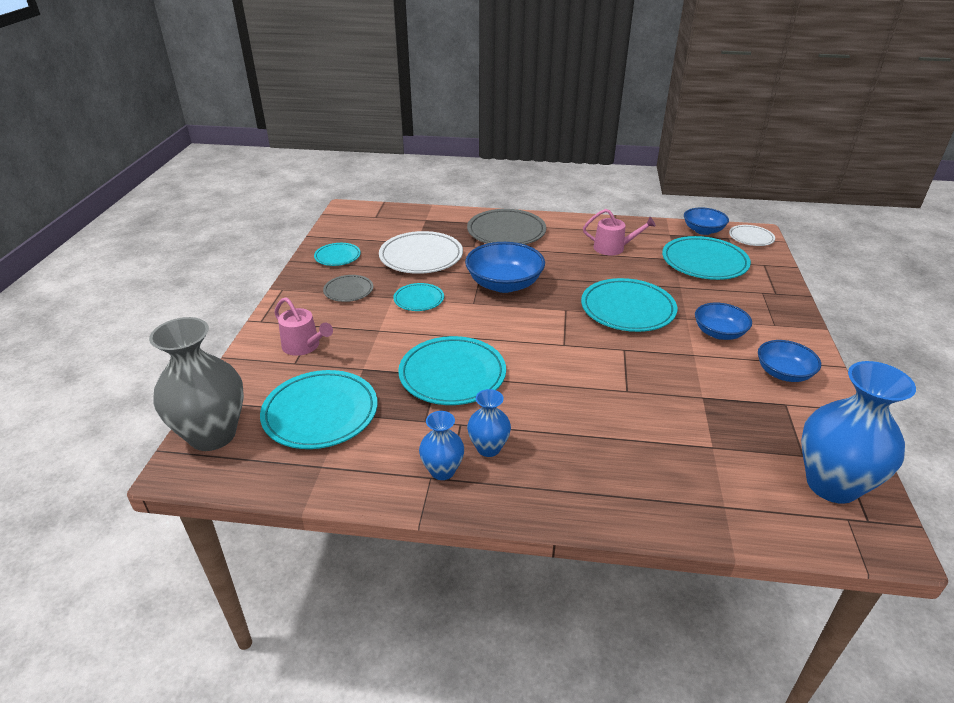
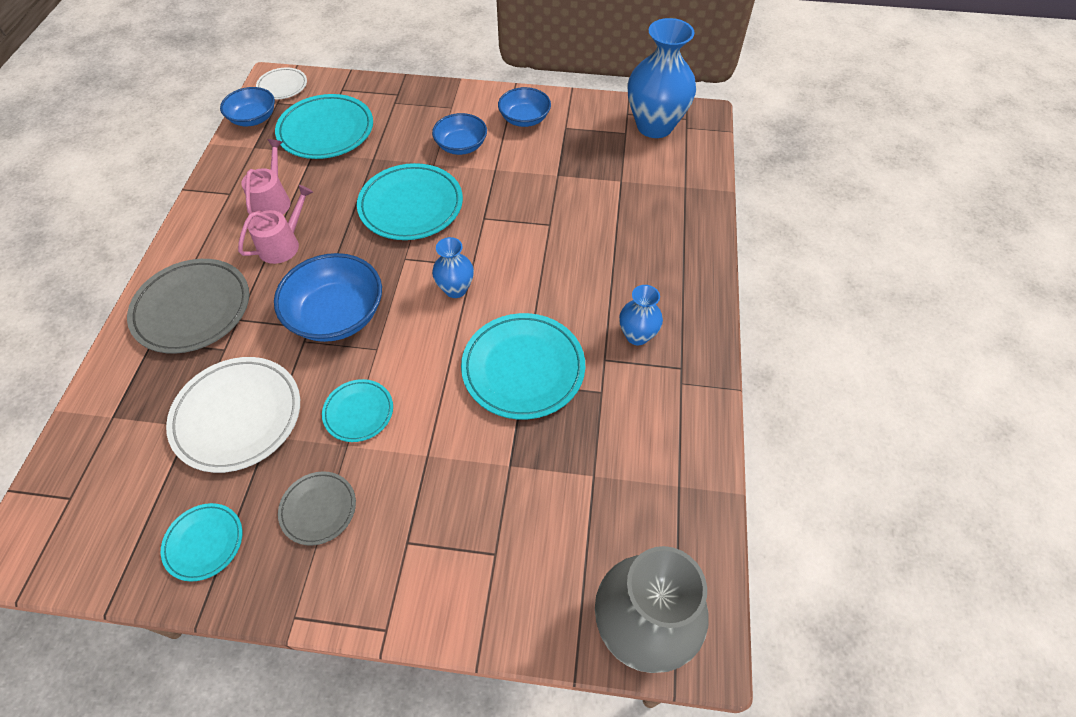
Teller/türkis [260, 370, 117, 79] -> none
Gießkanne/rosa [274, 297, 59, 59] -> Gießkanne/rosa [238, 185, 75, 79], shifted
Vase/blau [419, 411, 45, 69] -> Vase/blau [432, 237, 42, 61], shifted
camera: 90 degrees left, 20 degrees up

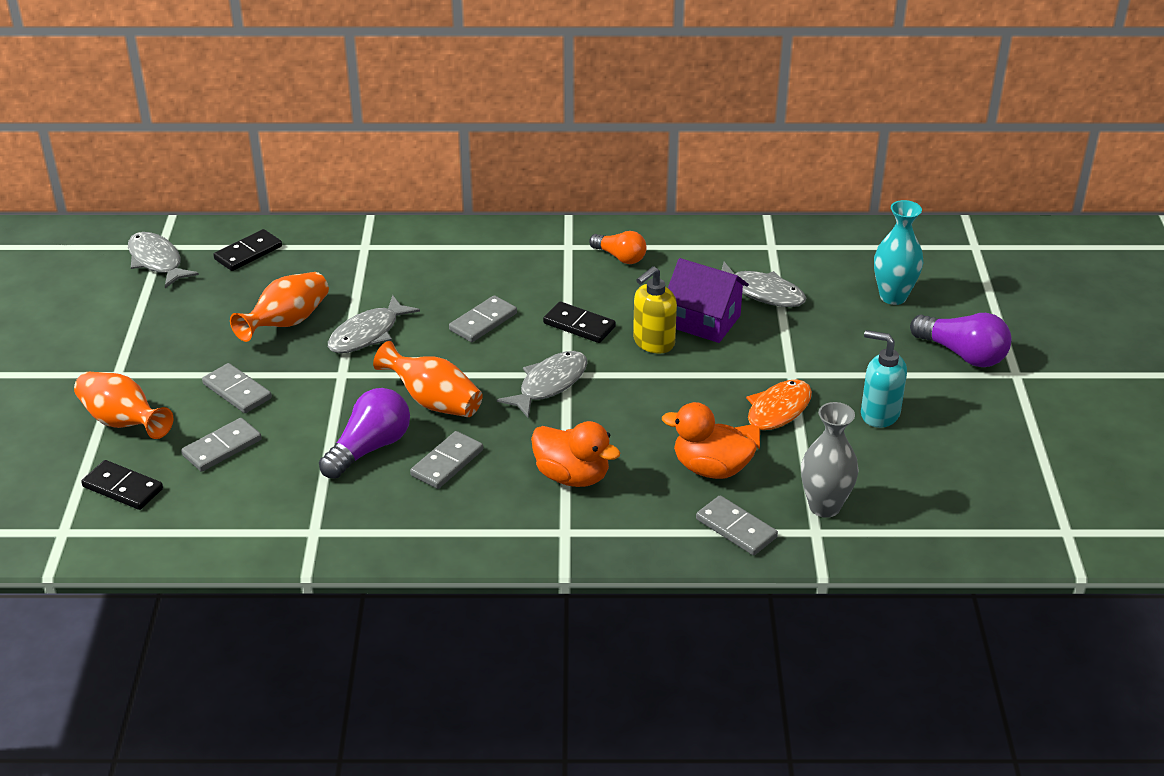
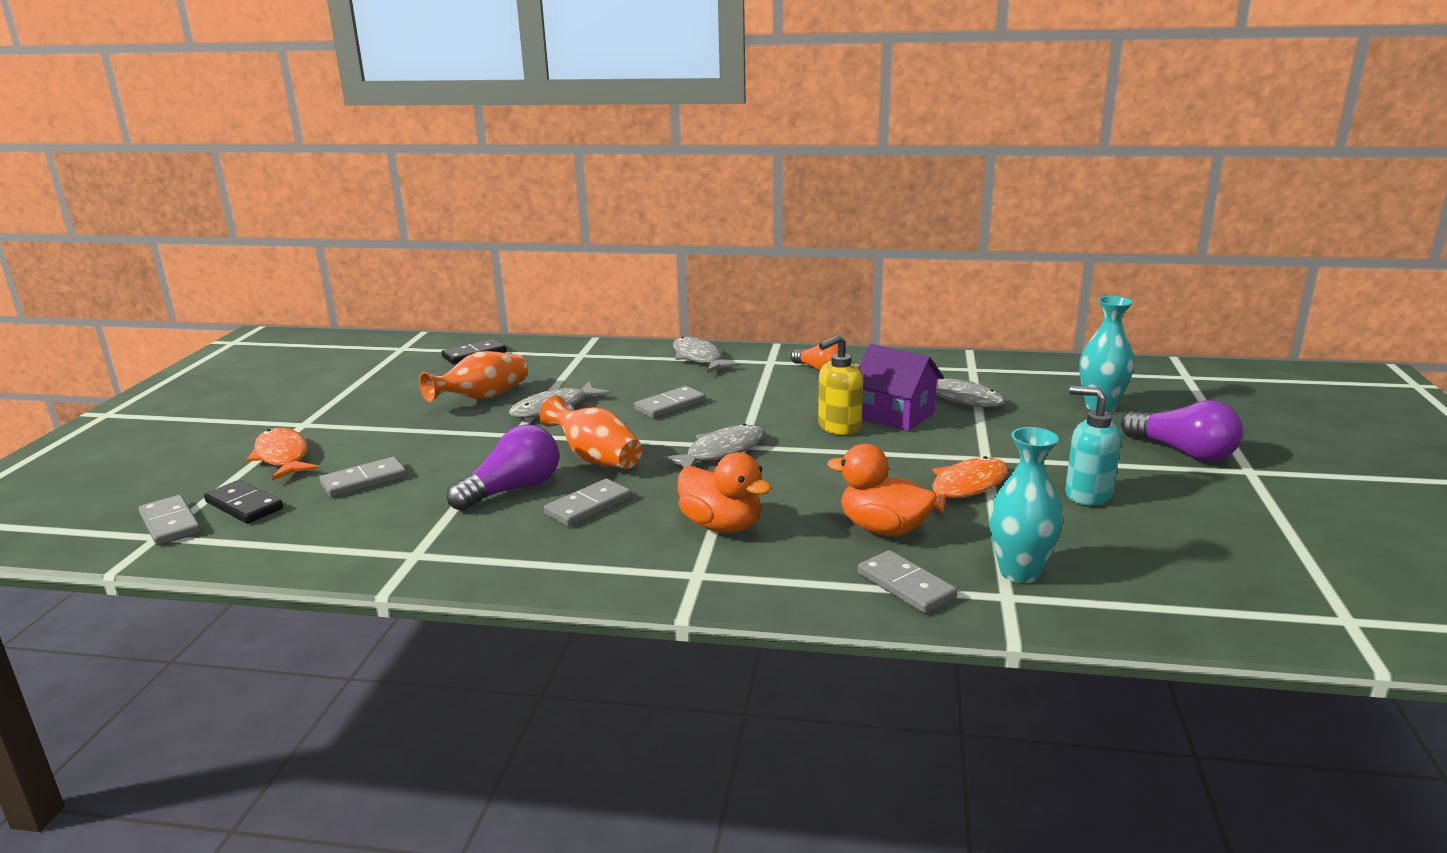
Dominostein/schwarz [543, 302, 73, 41] -> none
Fisch/grau [128, 232, 71, 56] -> Fisch/grau [673, 336, 66, 37], shifted
Dominostein/grau [202, 363, 70, 50] -> Dominostein/grau [139, 495, 62, 51], shifted
Vase/orange [74, 372, 99, 67] -> Fisch/orange [246, 428, 73, 53]
Vase/grau [801, 402, 58, 116] -> Vase/türkis [989, 427, 74, 156]
camera: 10 degrees right, 15 degrees down

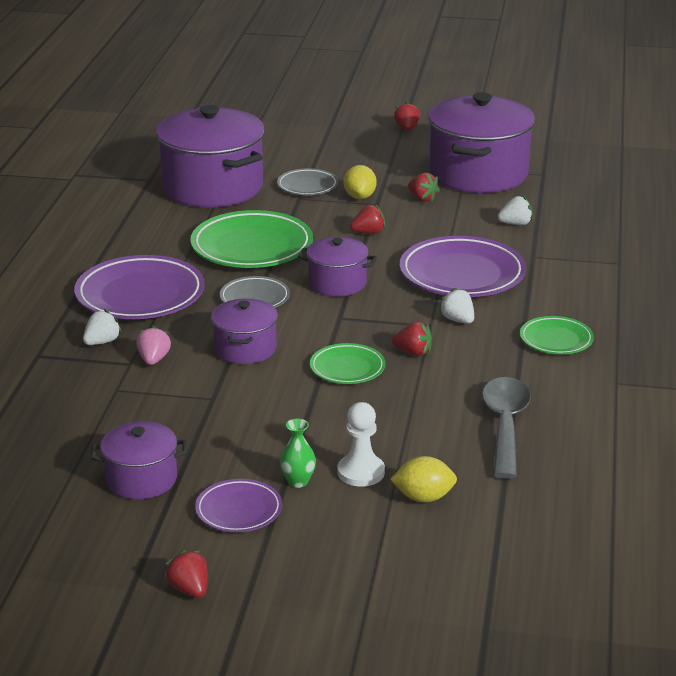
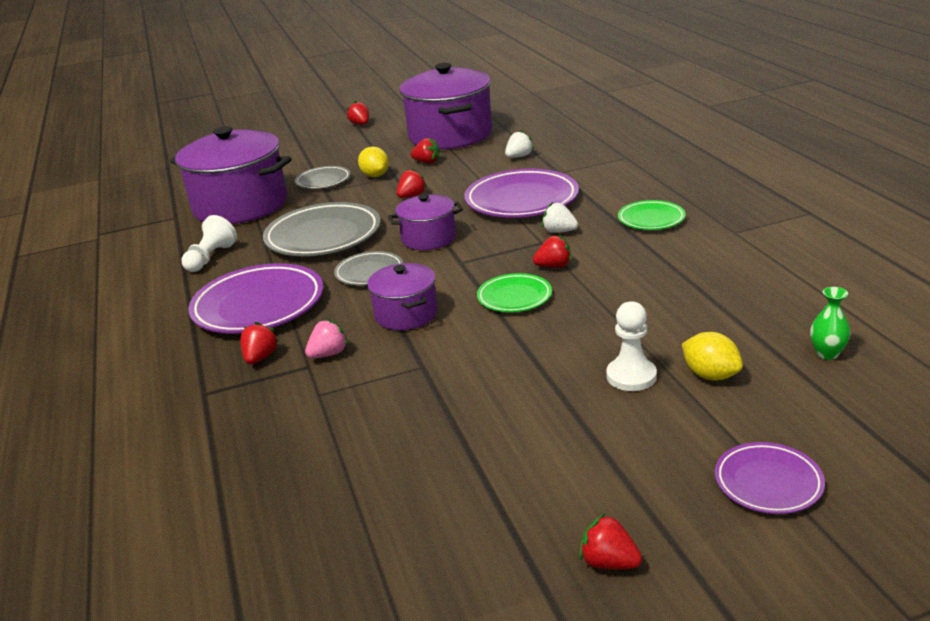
Kochtopf/lila [91, 421, 96, 78] -> none
Löffel/grau [482, 377, 49, 102] -> none
none -> Bauer/weiß [181, 215, 56, 57]
Teller/lila [195, 479, 87, 53] -> Teller/lila [715, 442, 110, 72], shifted
Vase/grün [280, 418, 36, 70] -> Vase/grün [810, 287, 41, 73], shifted
Erdbeere/weiß [83, 309, 39, 36] -> Erdbeere/rot [240, 322, 39, 42]
Teller/grün [190, 210, 123, 58] -> Teller/grau [263, 202, 118, 54]
Erdbeere/rosa [136, 325, 35, 40] -> Erdbeere/rosa [305, 319, 43, 39], 75 degrees clockwise
Zitrone/gelb [390, 456, 67, 46] -> Zitrone/gelb [682, 332, 61, 49], 75 degrees clockwise
camera: 25 degrees left, 0 degrees up

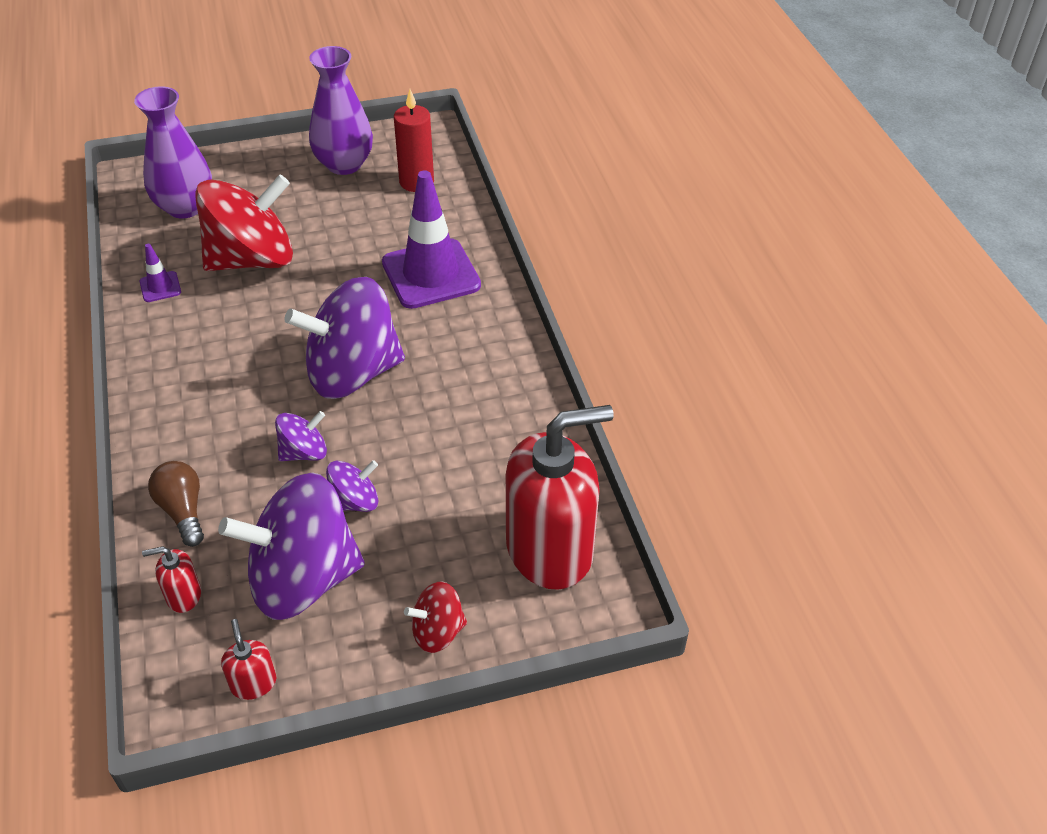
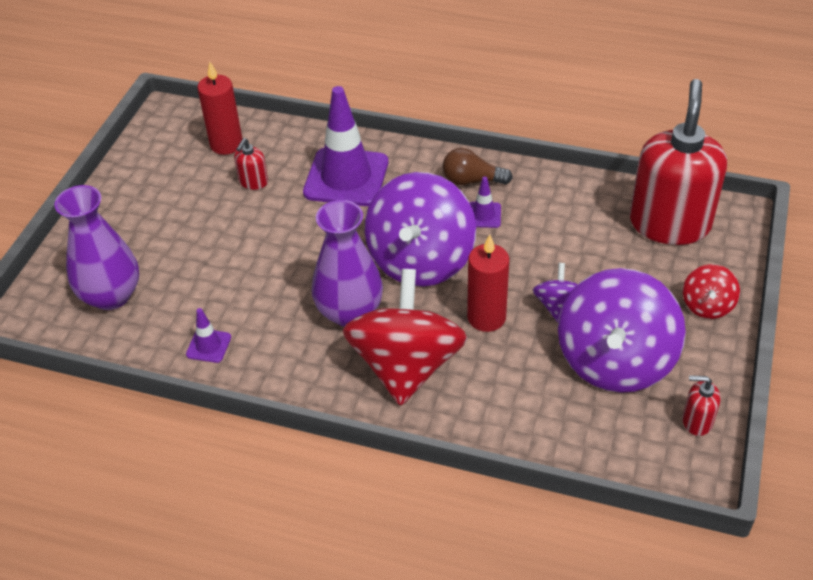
none -> Leitkegel/lila [469, 177, 32, 51]
Seifenspender/rot [142, 546, 59, 67] -> Seifenspender/rot [234, 138, 34, 52], shifted
Glühbirne/braun [148, 461, 56, 86] -> Glühbirne/braun [442, 148, 71, 37], shifted
Kreisel/rot [195, 174, 98, 97] -> Kreisel/rot [343, 269, 124, 137], shifted
Vase/lila [309, 46, 64, 129] -> Vase/lila [312, 200, 71, 127], shifted
Kreisel/lila [275, 411, 52, 50] -> Kerze/rot [467, 234, 42, 98]
camera: 55 degrees left, 0 degrees up

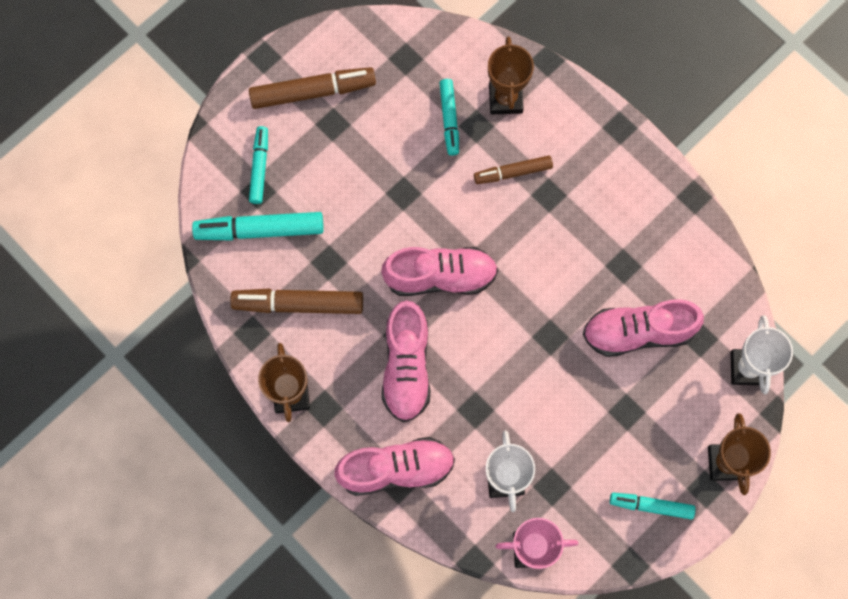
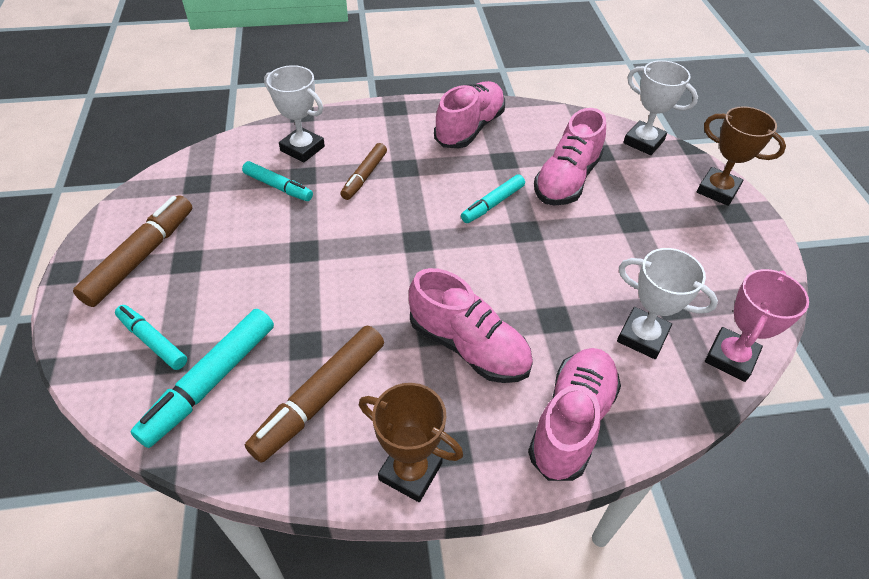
Schuh/rosa [381, 247, 117, 49] -> Schuh/rosa [434, 81, 71, 67], shifted
Filzstift/türkis [610, 493, 85, 27] -> Filzstift/türkis [461, 174, 64, 49], shifted
Pokal/braun [488, 37, 46, 78] -> Pokal/weiß [264, 65, 61, 98]
camera: 55 degrees left, 25 degrees down

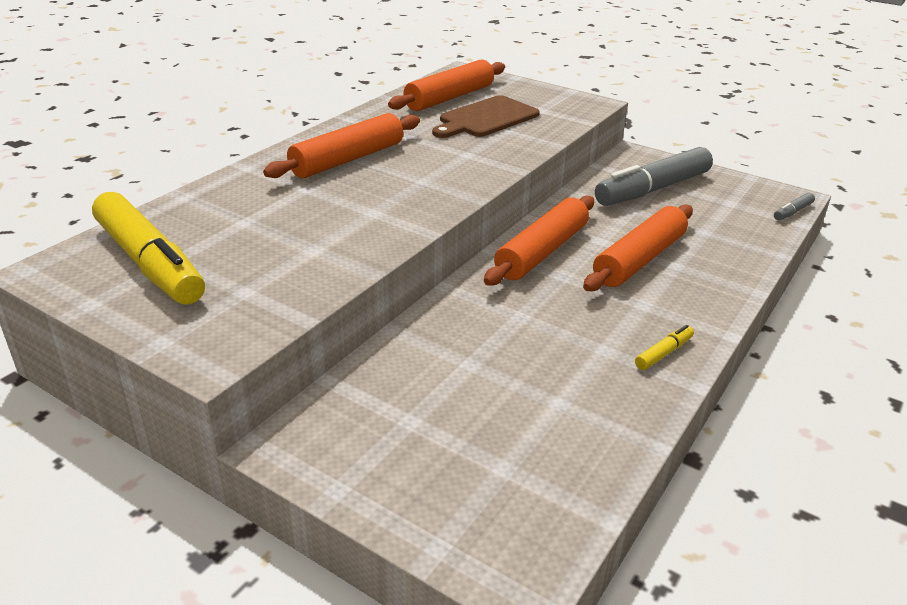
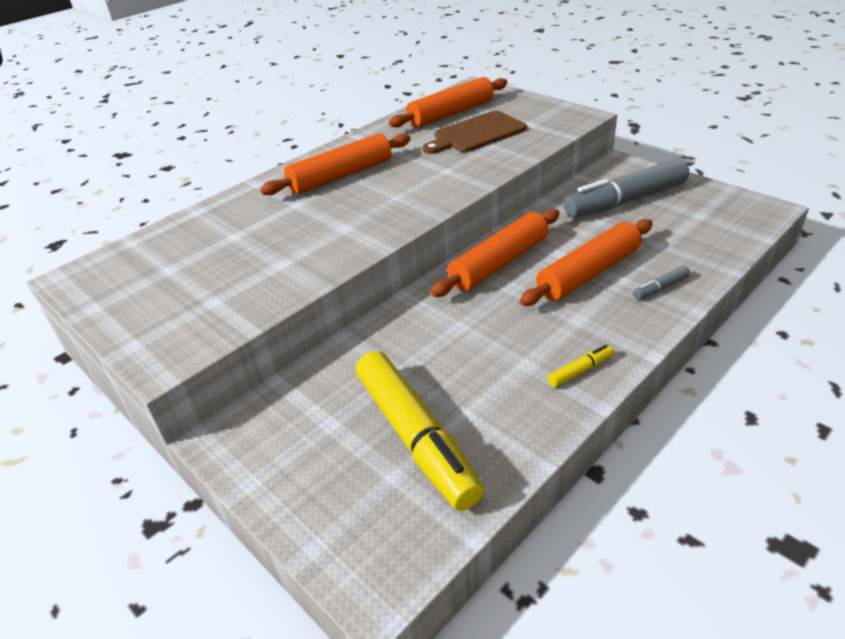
Filzstift/gelb [92, 192, 113, 113] -> Filzstift/gelb [356, 351, 128, 160], shifted
Filzstift/grau [774, 193, 41, 27] -> Filzstift/grau [633, 266, 57, 34], shifted
camera: 15 degrees right, 5 degrees up

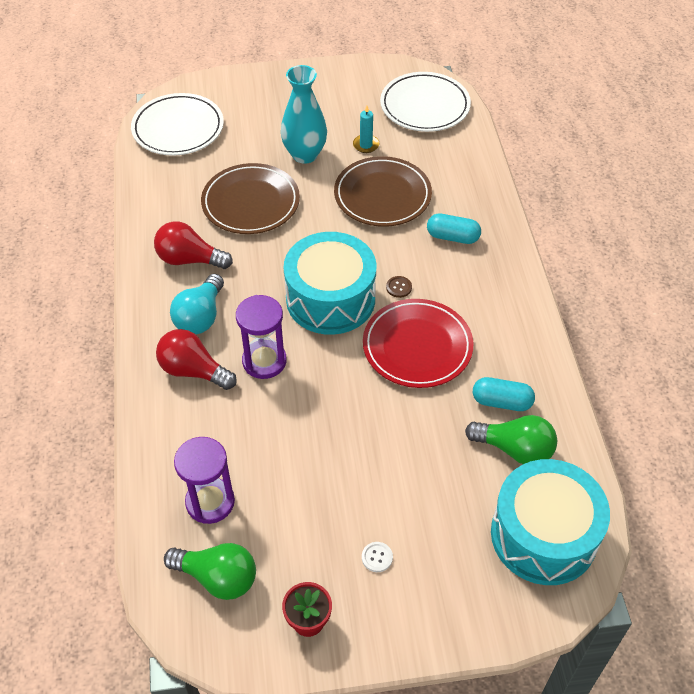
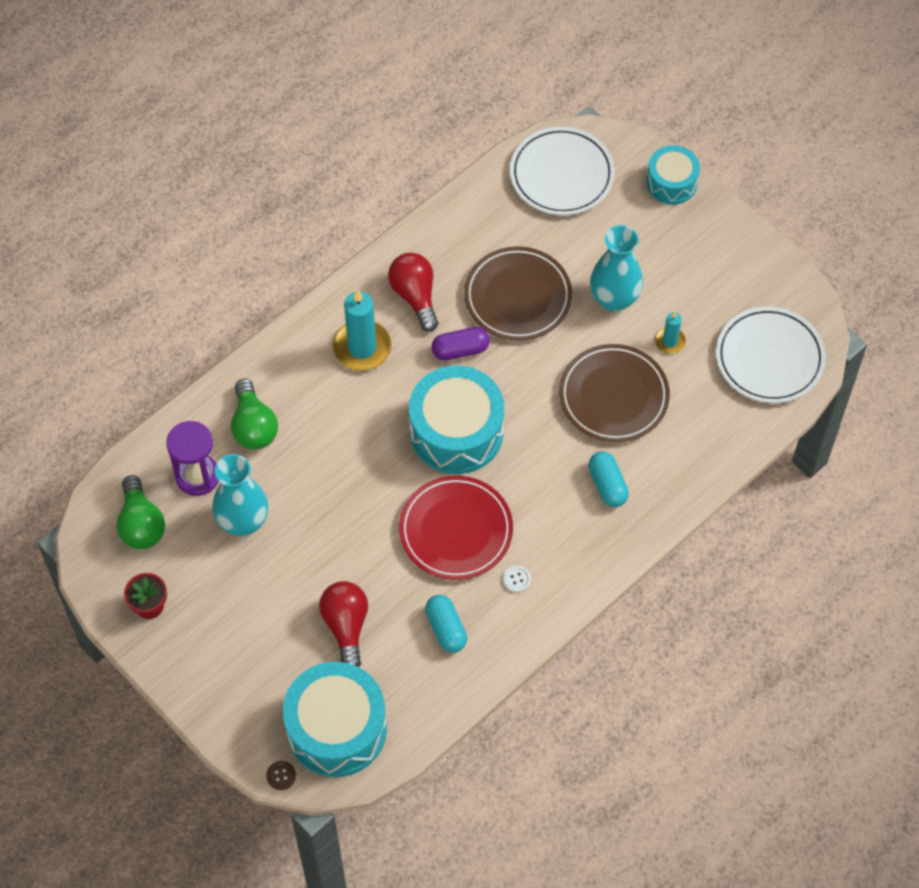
Sanduhr/lila [236, 295, 51, 84] -> none
none -> Vase/türkis [213, 454, 55, 82]
none -> Kapsel/lila [431, 327, 59, 34]
none -> Trommel/türkis [646, 145, 54, 59]
Glühbirne/rot [156, 329, 81, 61] -> Glühbirne/rot [319, 581, 49, 86], shifted
Knopf/weiß [362, 542, 31, 30] -> Knopf/weiß [503, 565, 28, 28], shifted
Knopf/braun [386, 276, 26, 22] -> Knopf/braun [266, 761, 30, 29], shifted
Glühbirne/grün [465, 415, 92, 49] -> Glühbirne/grün [231, 379, 47, 71], shifted
Glühbirne/türkis [170, 274, 54, 60] -> Kerze/türkis [332, 289, 60, 82]
camera: 55 degrees right, 10 degrees up

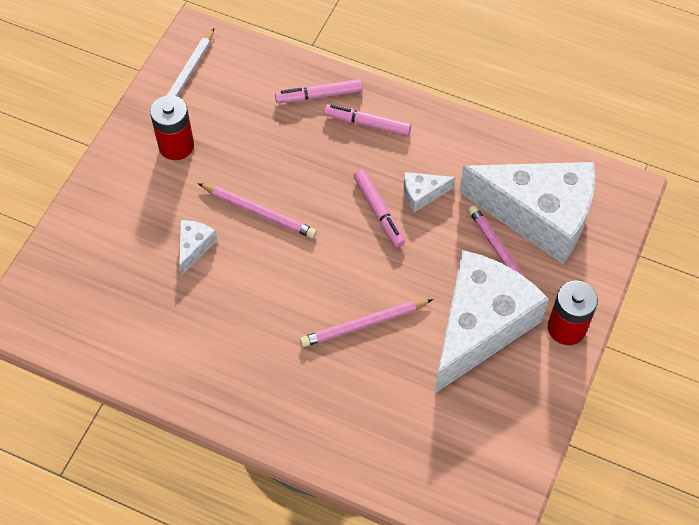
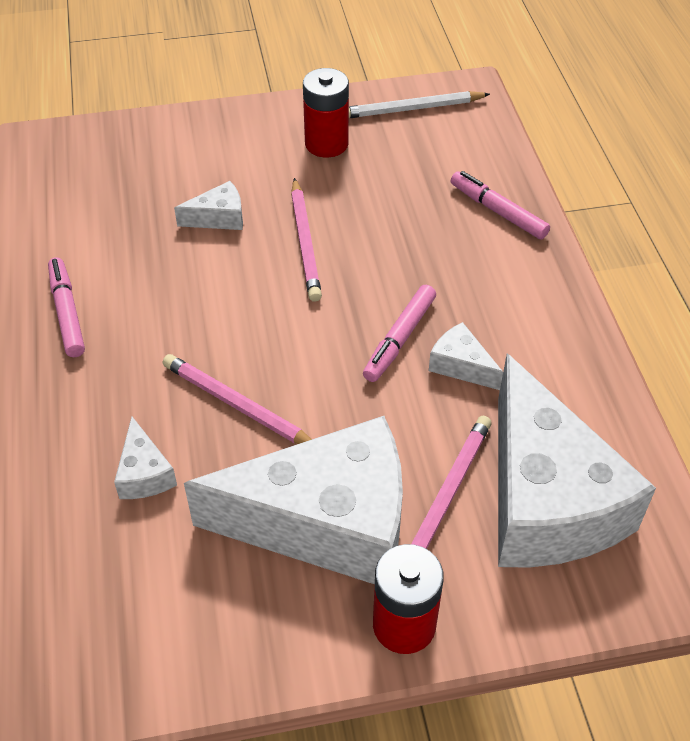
none -> Käse/weiß [114, 417, 63, 82]
Filzstift/rosa [324, 104, 87, 32] -> Filzstift/rosa [48, 257, 37, 100], shifted
camera: 55 degrees right, 10 degrees down

